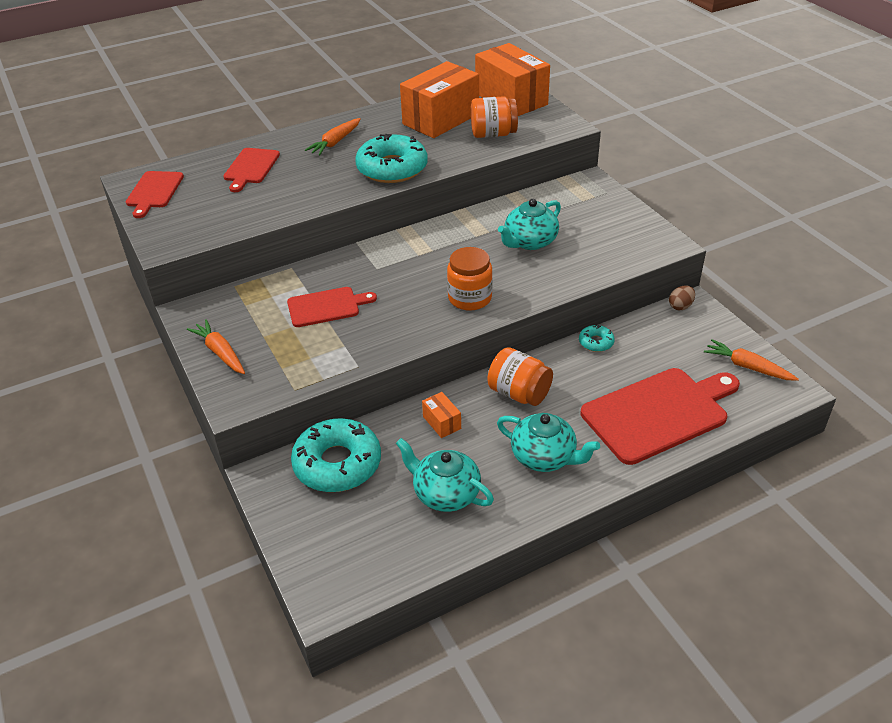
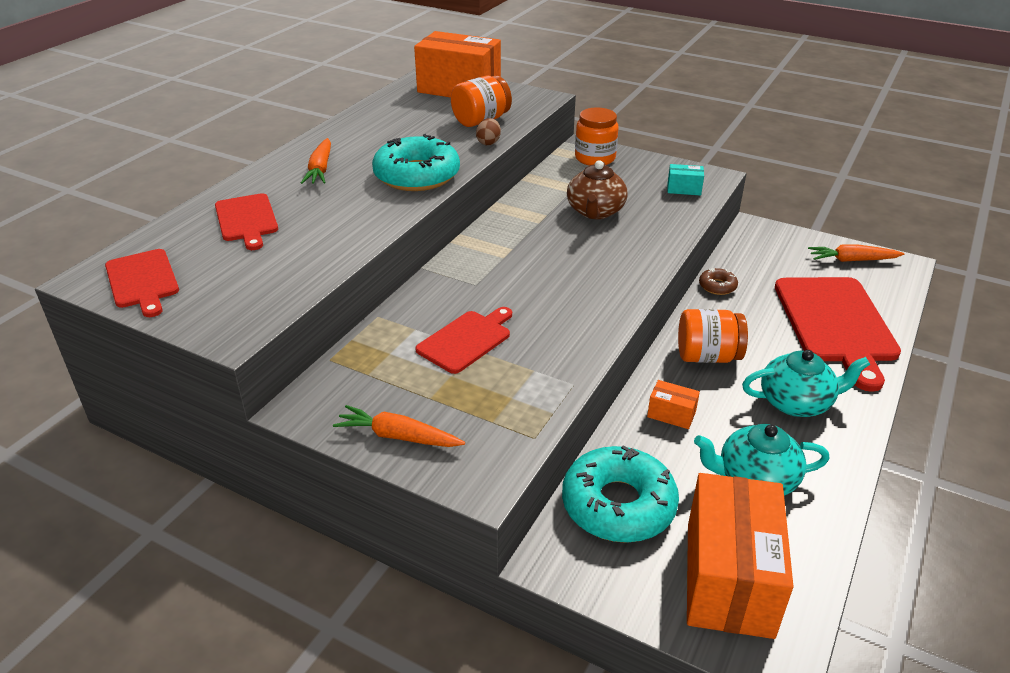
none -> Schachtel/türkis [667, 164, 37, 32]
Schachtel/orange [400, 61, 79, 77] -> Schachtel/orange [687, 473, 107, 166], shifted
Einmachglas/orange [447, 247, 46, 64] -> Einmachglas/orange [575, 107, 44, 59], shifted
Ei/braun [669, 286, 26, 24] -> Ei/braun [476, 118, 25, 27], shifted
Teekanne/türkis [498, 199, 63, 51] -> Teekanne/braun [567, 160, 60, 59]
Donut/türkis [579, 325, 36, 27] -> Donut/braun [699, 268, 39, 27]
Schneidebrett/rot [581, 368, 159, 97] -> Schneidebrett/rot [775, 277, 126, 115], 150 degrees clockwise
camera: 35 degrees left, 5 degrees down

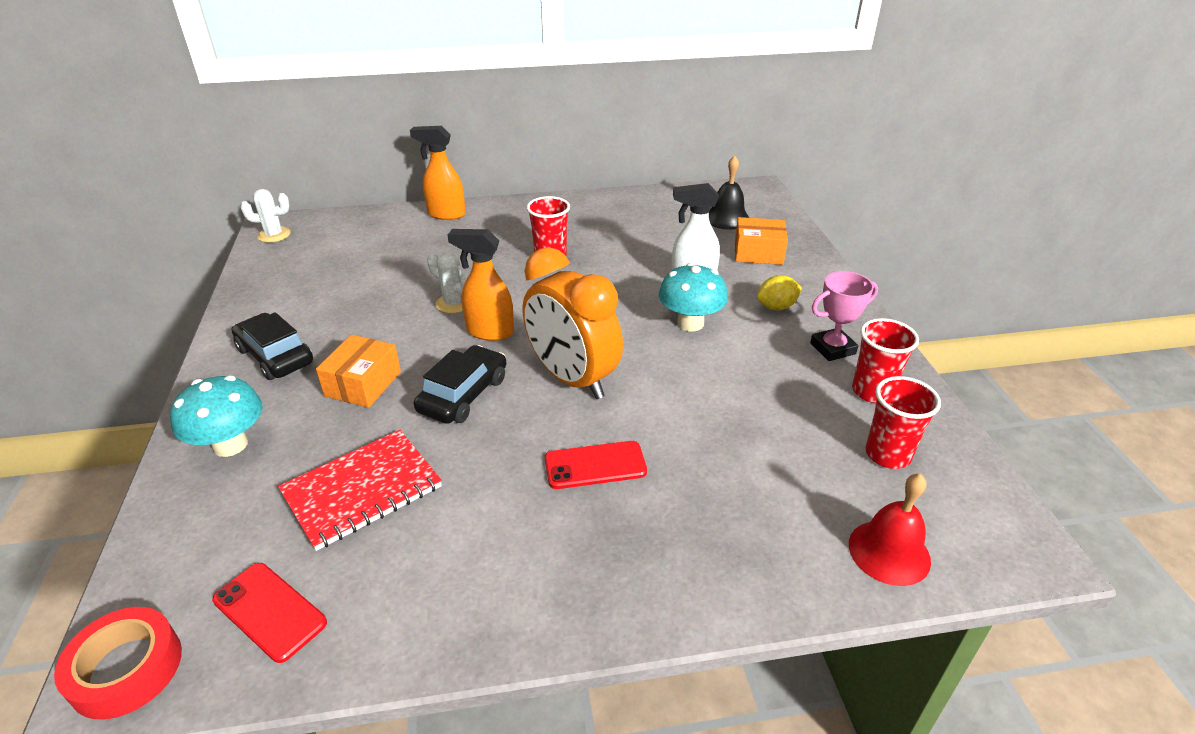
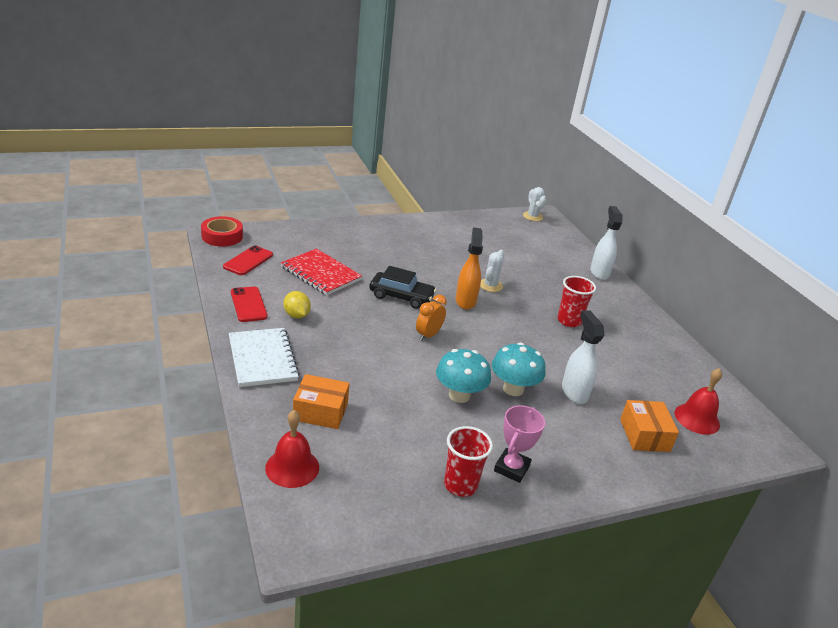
Auto/schwarz [232, 312, 81, 68] -> none
Becher/rot [865, 376, 76, 93] -> none
none -> Notizbuch/weiß [229, 328, 71, 59]
Pilz/türkis [170, 376, 93, 81] -> Pilz/türkis [436, 349, 55, 54], shifted
Schachtel/orange [316, 335, 85, 73] -> Schachtel/orange [293, 374, 57, 55], shifted
Handy/rot [545, 441, 102, 48] -> Handy/rot [231, 286, 37, 36], shifted
Zitrone/gelb [757, 275, 45, 35] -> Zitrone/gelb [284, 291, 27, 28], shifted
Sprühflasche/orange [410, 126, 56, 94] -> Sprühflasche/weiß [590, 206, 33, 74]
Glocke/schwarz [709, 156, 40, 74] -> Glocke/rot [674, 368, 48, 67]
Pokal/rosa [810, 271, 68, 90] -> Pokal/rosa [494, 405, 51, 78], 60 degrees clockwise
Wecker/orange [523, 247, 100, 152] -> Wecker/orange [416, 294, 31, 47], x0.49
camera: 75 degrees right, 5 degrees down

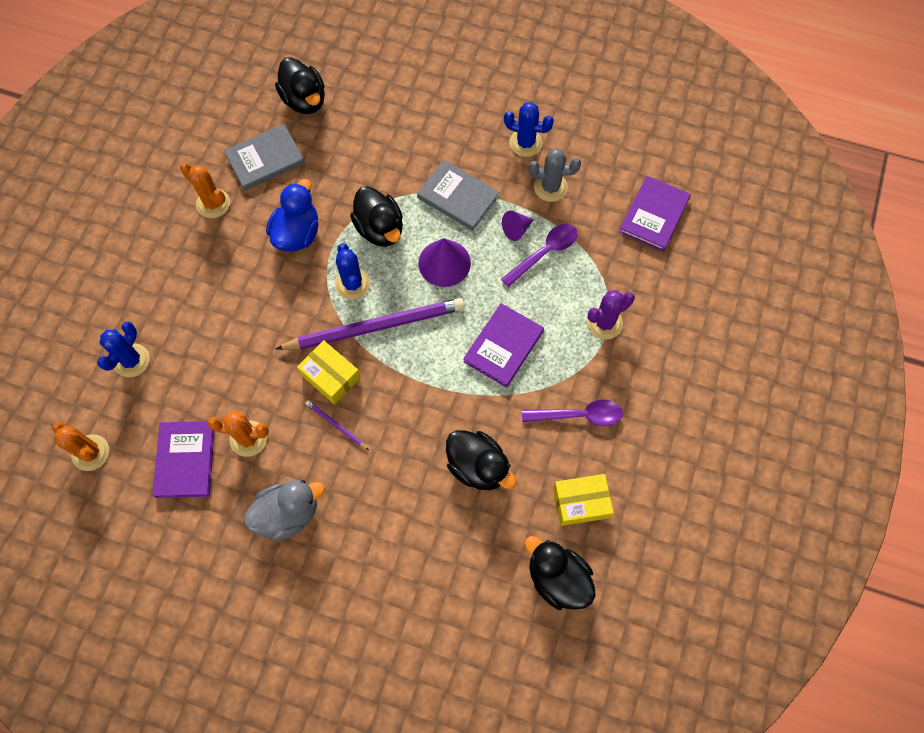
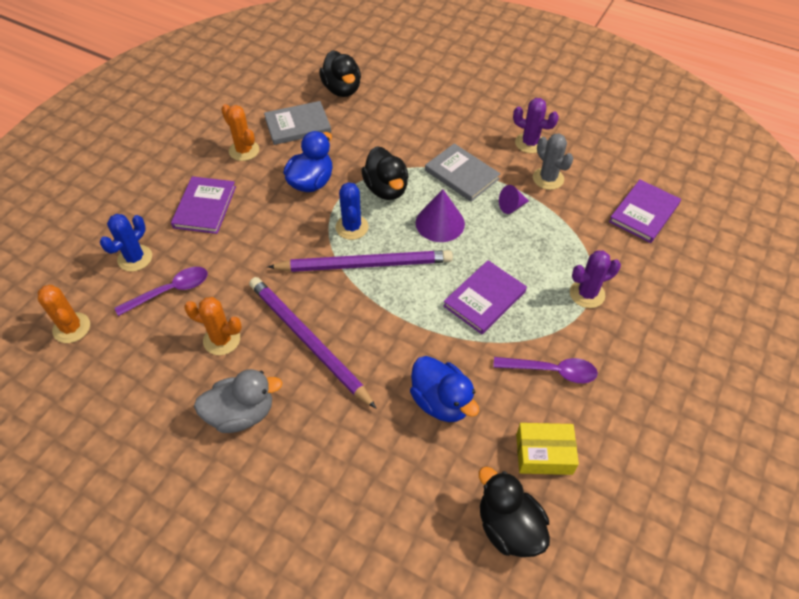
Schachtel/gelb [297, 340, 64, 64] -> none
Buch/lila [153, 421, 61, 77] -> Buch/lila [171, 176, 65, 58], shifted
Löffel/lila [501, 224, 77, 63] -> Löffel/lila [115, 267, 93, 49], shifted
Ente/schwarz [446, 430, 71, 60] -> Ente/blau [410, 356, 69, 66]
Kaktus/blau [504, 102, 50, 55] -> Kaktus/lila [513, 98, 46, 55]
Kaktus/grau [529, 148, 52, 54] -> Kaktus/grau [533, 133, 41, 57], 45 degrees clockwise
Bleistift/lila [305, 400, 64, 50] -> Bleistift/lila [249, 277, 128, 132], x2.44
camera: 10 degrees right, 15 degrees down

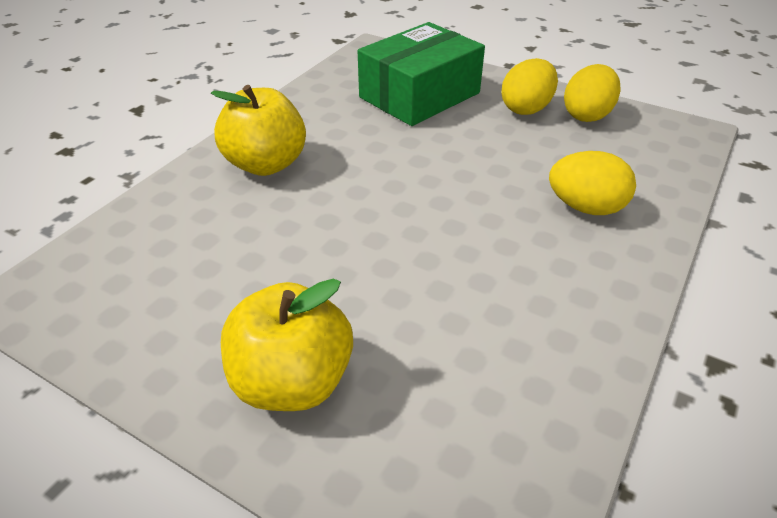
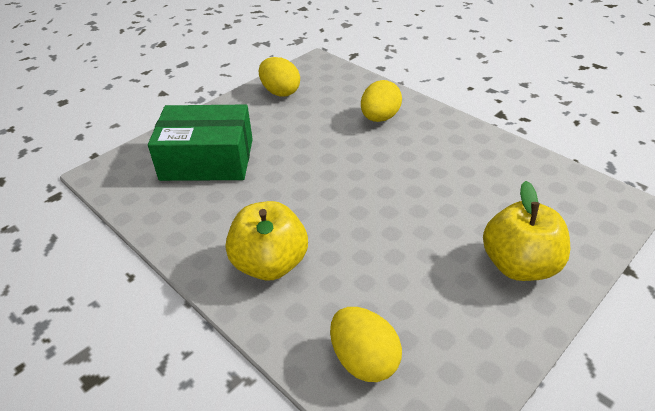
Ei/gelb [501, 58, 57, 57] -> Ei/gelb [330, 307, 72, 75], shifted
Schachtel/grün [358, 22, 127, 104] -> Schachtel/grün [148, 105, 105, 76], 60 degrees counterclockwise
camera: 75 degrees left, 0 degrees up

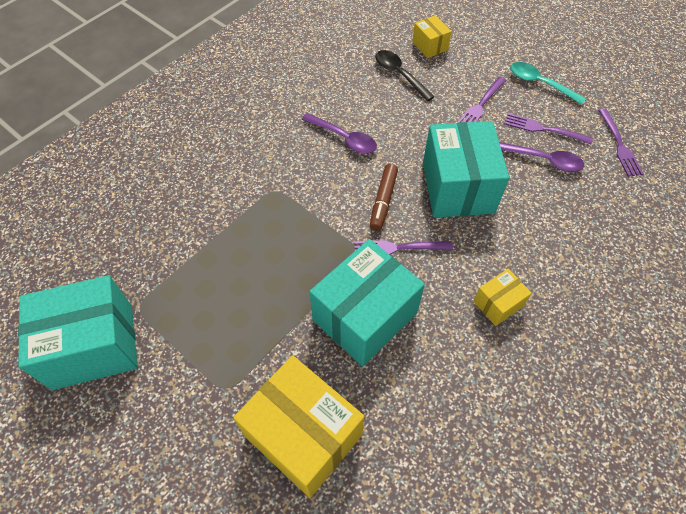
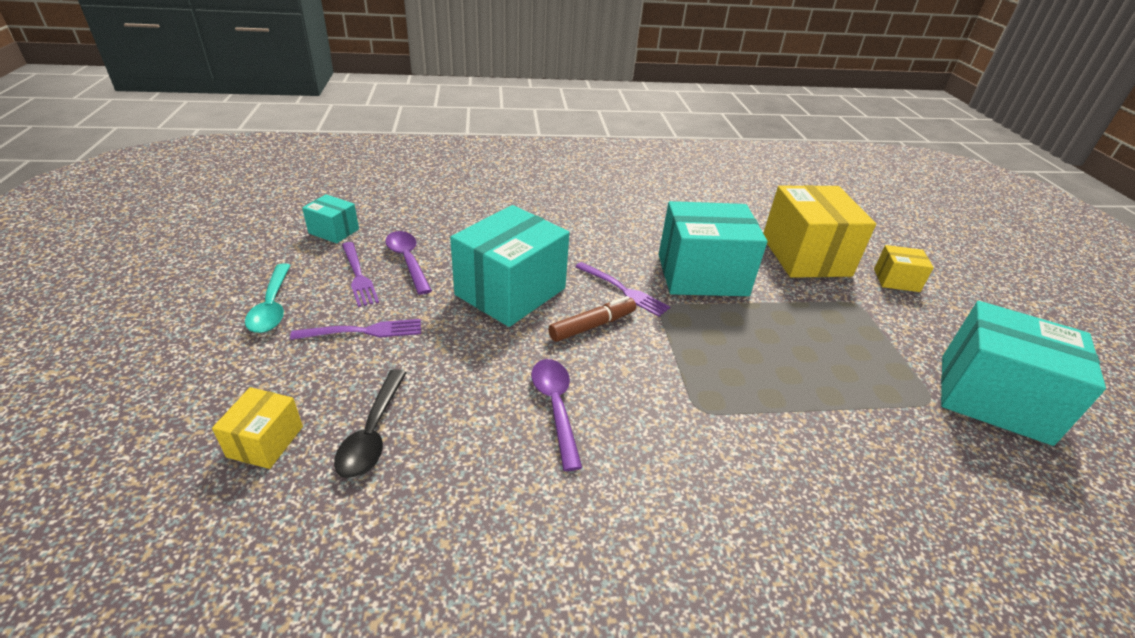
Schachtel/gelb [473, 269, 59, 57] -> Schachtel/gelb [874, 245, 60, 47], shifted
Gabel/lila [598, 108, 46, 69] -> Schachtel/türkis [302, 194, 57, 49]
camera: 140 degrees left, 20 degrees down

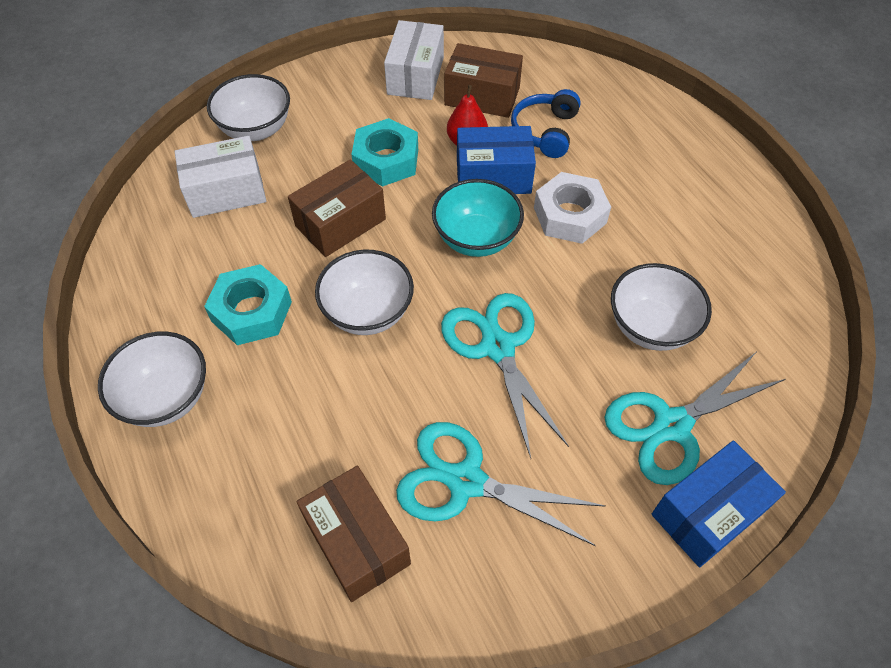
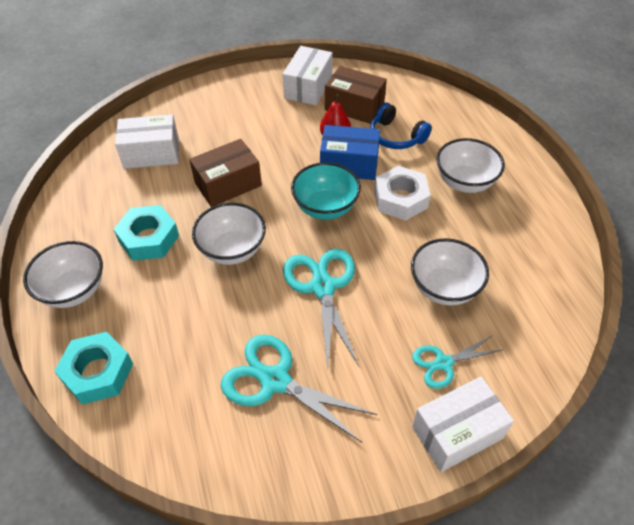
Schachtel/braun [296, 466, 115, 136] -> none
Schüssel/weiß [207, 74, 83, 67] -> Schüssel/weiß [437, 138, 68, 55], shifted
Sechskantmutter/türkis [351, 118, 67, 68] -> Sechskantmutter/türkis [54, 332, 79, 73], shifted
Schachtel/blau [651, 440, 135, 127] -> Schachtel/weiß [412, 376, 102, 96]
Kopfhörer/blau [511, 89, 70, 69] -> Kopfhörer/blau [370, 103, 62, 46], 75 degrees counterclockwise
Schere/türkis [604, 352, 181, 133] -> Schere/türkis [412, 335, 89, 54], x0.60
camera: 10 degrees right, 5 degrees down

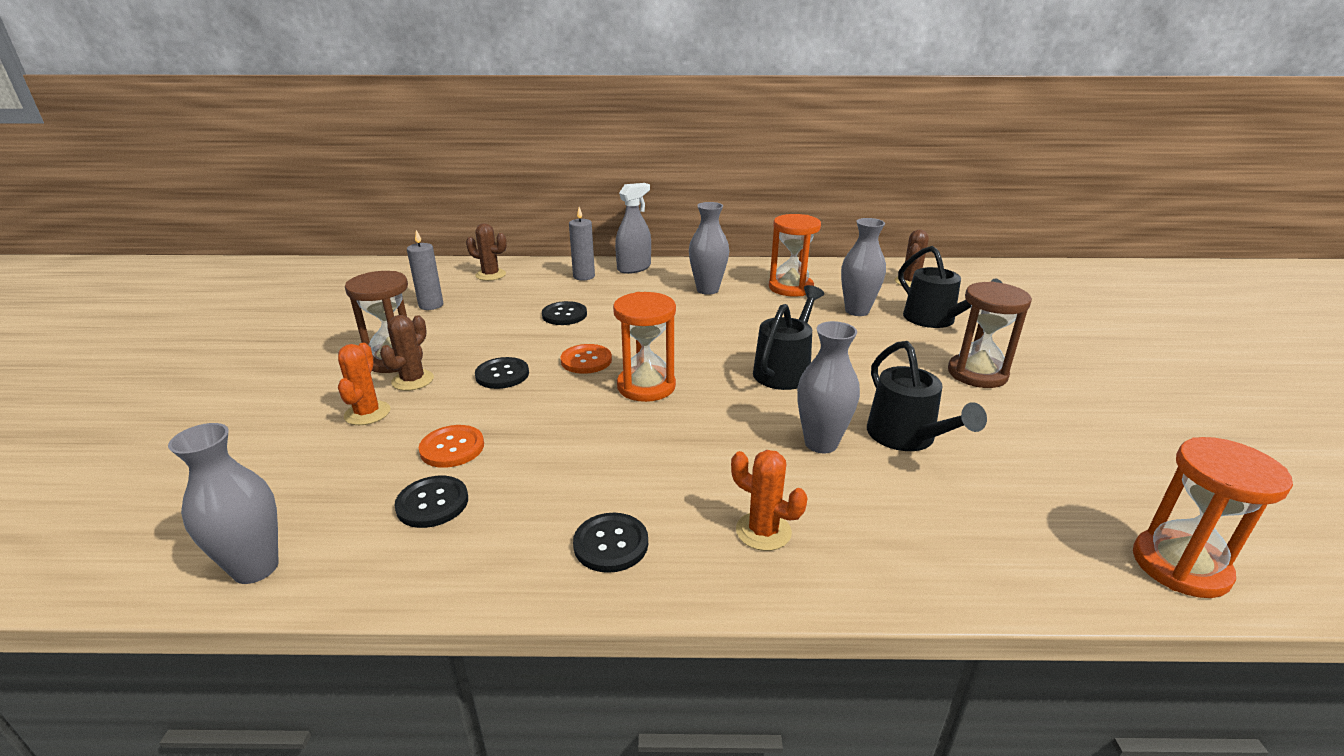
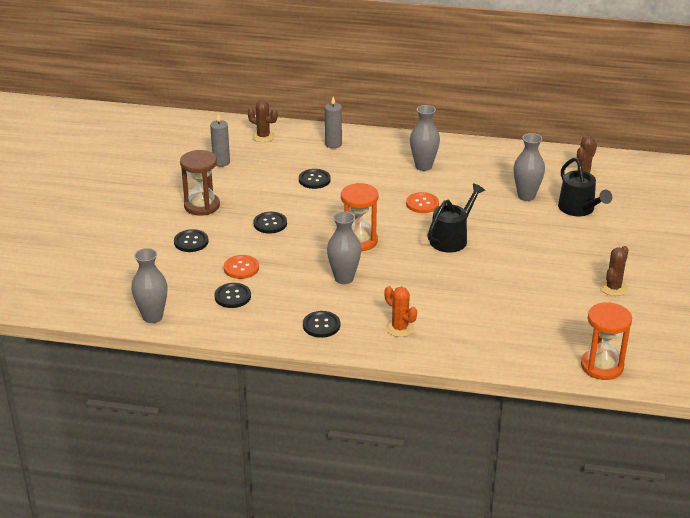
Sprühflasche/grau [615, 183, 36, 91] -> none
Sanduhr/orange [769, 214, 52, 82] -> none
Gießkanne/schwarz [867, 341, 120, 110] -> none
Sanduhr/braun [948, 281, 84, 107] -> none
Kaktus/braun [380, 315, 54, 76] -> Kaktus/braun [600, 246, 28, 50], shifted
Knopf/orange [561, 344, 51, 30] -> Knopf/orange [406, 192, 33, 21], shifted
Vase/grau [797, 321, 63, 132] -> Vase/grau [327, 211, 34, 73], shifted
Kaktus/orange [338, 343, 52, 82] -> Knopf/schwarz [174, 229, 34, 23]
camera: 10 degrees right, 5 degrees up

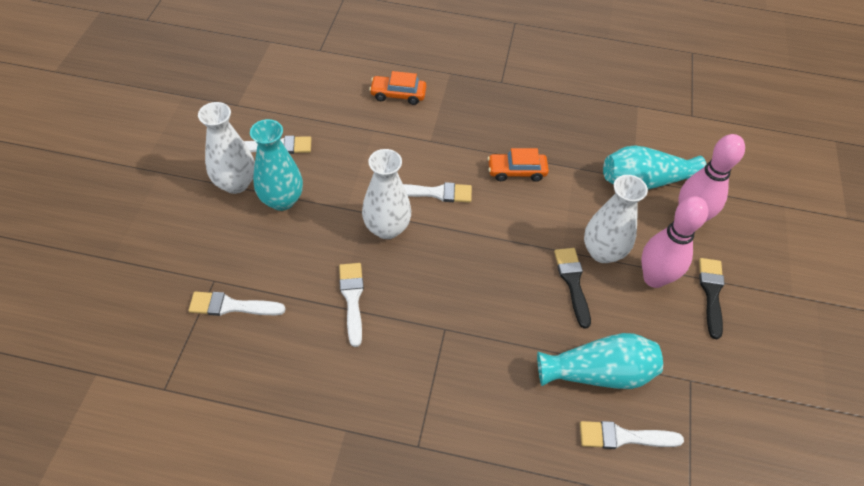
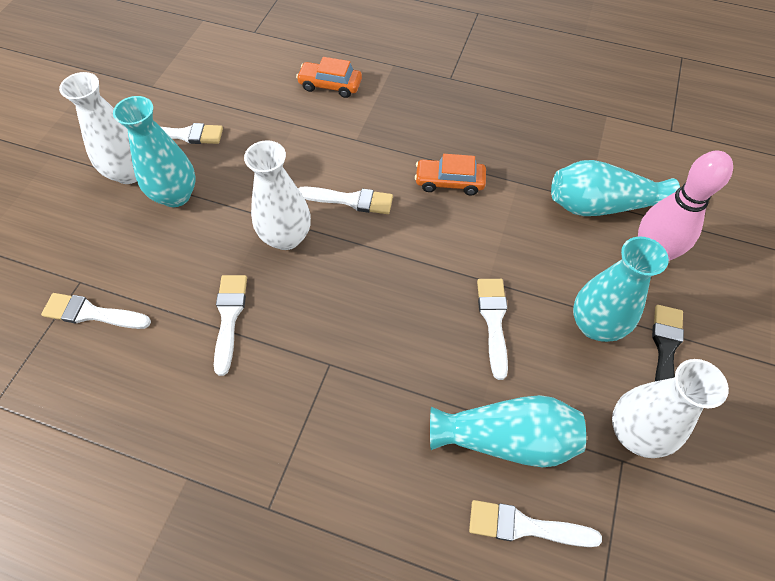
Vase/weiß [584, 175, 64, 88] -> Vase/weiß [612, 359, 117, 99], shifted
Bowlingkegel/rosa [641, 196, 67, 92] -> Vase/türkis [573, 236, 96, 106]
Pinsel/schwarz [554, 248, 37, 81] -> Pinsel/weiß [477, 279, 31, 101]
camera: 10 degrees right, 5 degrees up

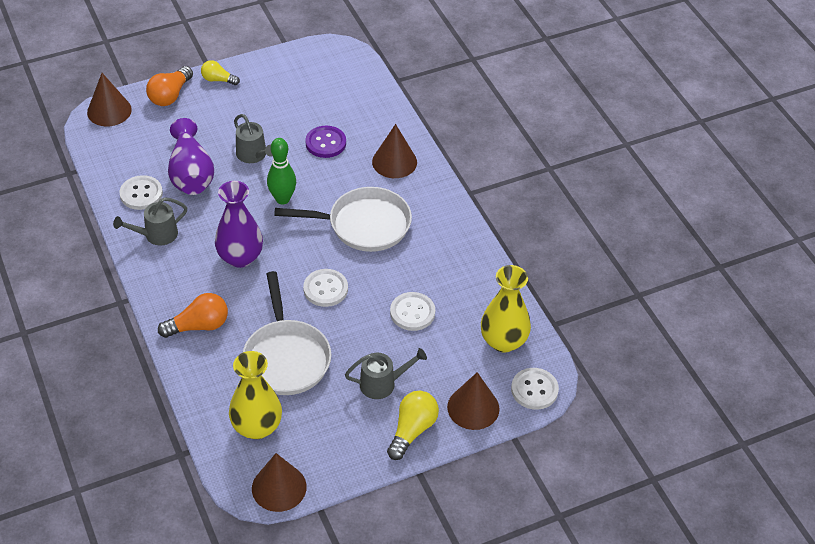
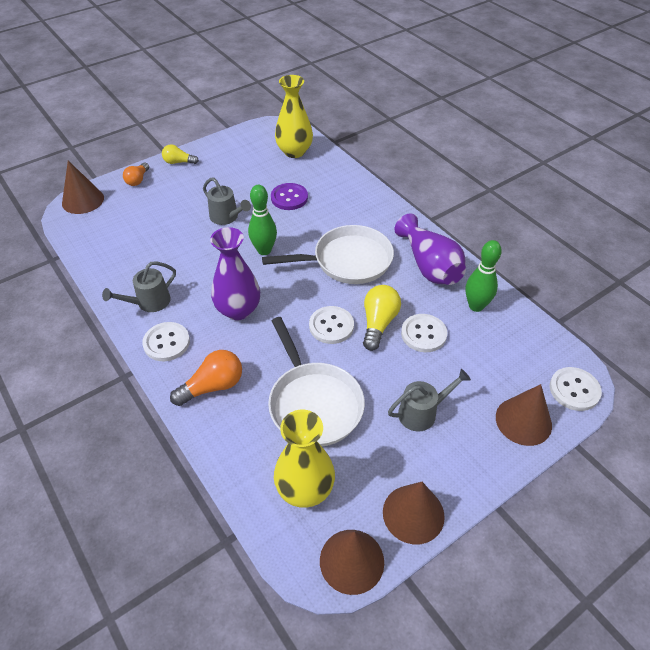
none -> Bowlingkegel/grün [466, 240, 36, 72]
Knopf/weiß [119, 175, 44, 35] -> Knopf/weiß [142, 322, 48, 39], shifted
Vase/lila [168, 118, 46, 77] -> Vase/lila [395, 213, 71, 72], shifted
Kegel/braun [372, 124, 45, 54] -> Kegel/braun [383, 482, 62, 62], shifted
Glühbirne/gelb [387, 391, 52, 69] -> Glühbirne/gelb [363, 285, 38, 66], shifted
Vase/gelb [481, 265, 50, 87] -> Vase/gelb [275, 75, 38, 83], shifted
Glühbirne/orange [146, 66, 47, 40] -> Glühbirne/orange [123, 163, 26, 23], x0.65
camera: 10 degrees left, 0 degrees up

